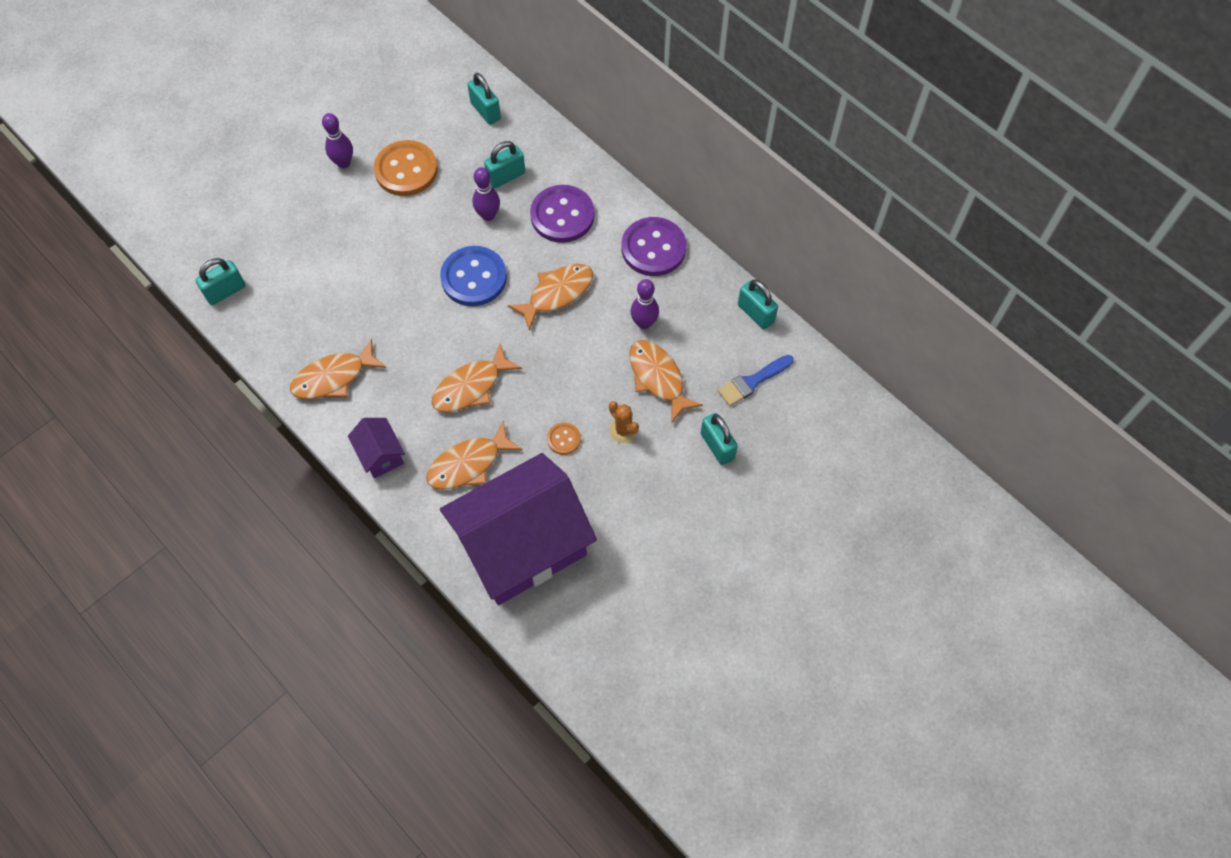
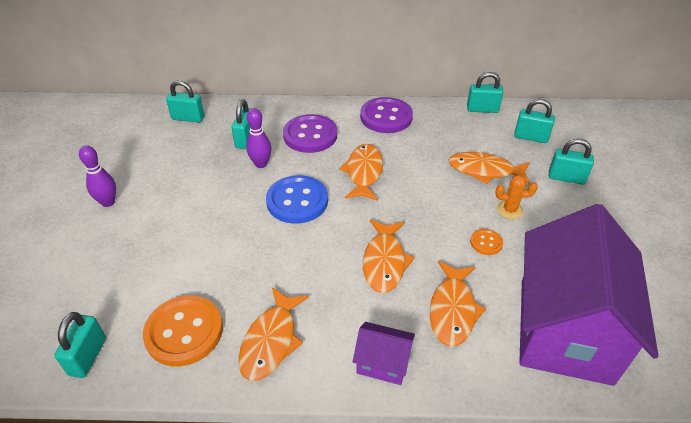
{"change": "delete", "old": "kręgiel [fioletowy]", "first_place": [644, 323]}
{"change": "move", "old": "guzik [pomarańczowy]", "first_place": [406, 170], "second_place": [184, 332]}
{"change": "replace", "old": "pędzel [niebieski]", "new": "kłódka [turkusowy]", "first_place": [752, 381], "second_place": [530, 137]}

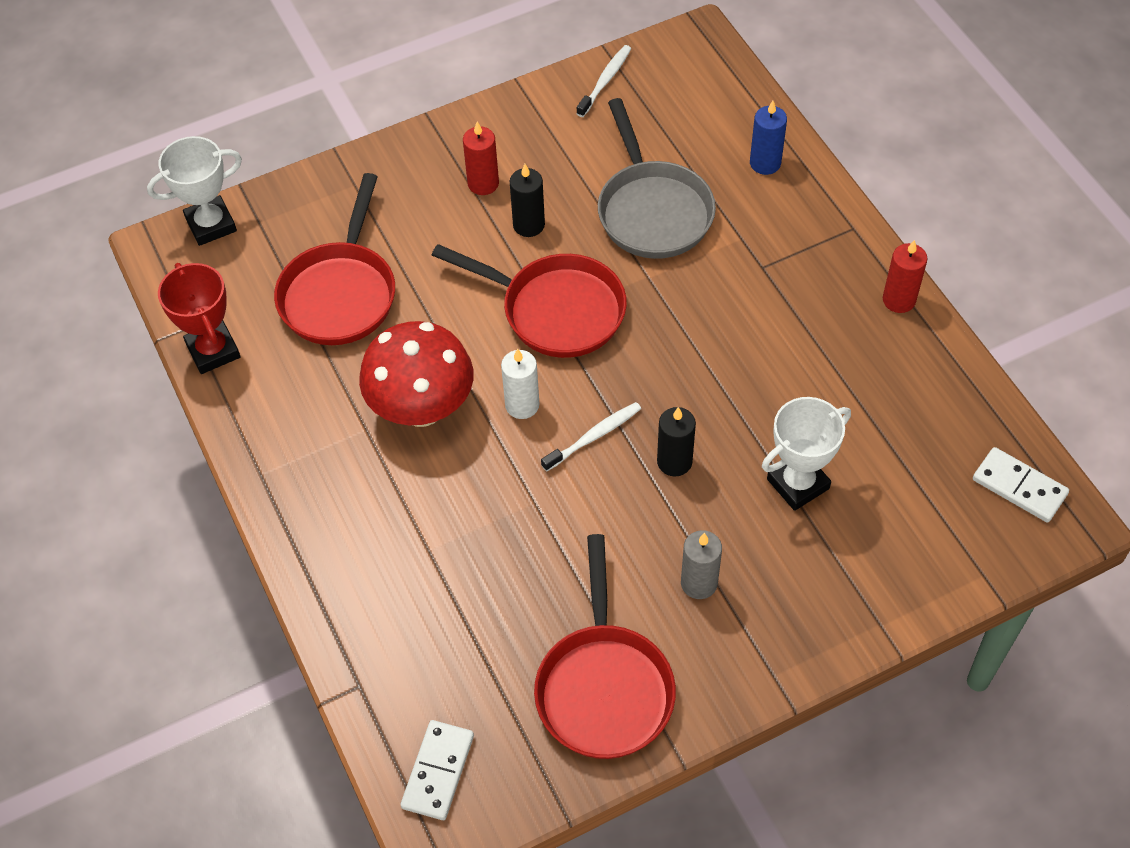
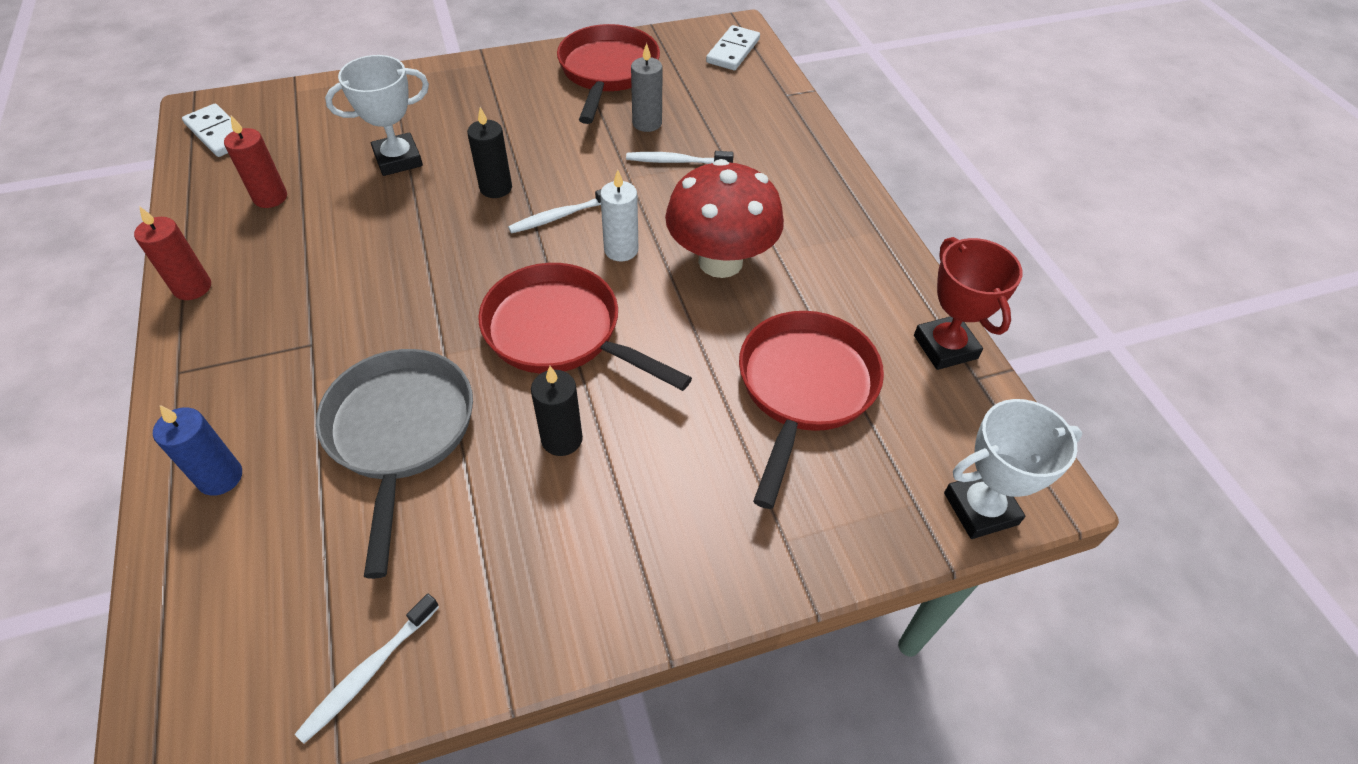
{"change": "insert", "new": "szczoteczka do zębów [biały]", "second_place": [676, 161]}
{"change": "move", "old": "świeca [czerwony]", "first_place": [483, 183], "second_place": [270, 197]}
{"change": "move", "old": "świeca [szary]", "first_place": [699, 583], "second_place": [647, 123]}

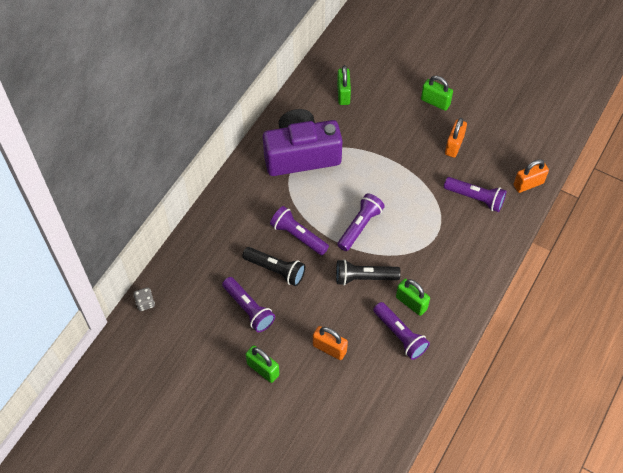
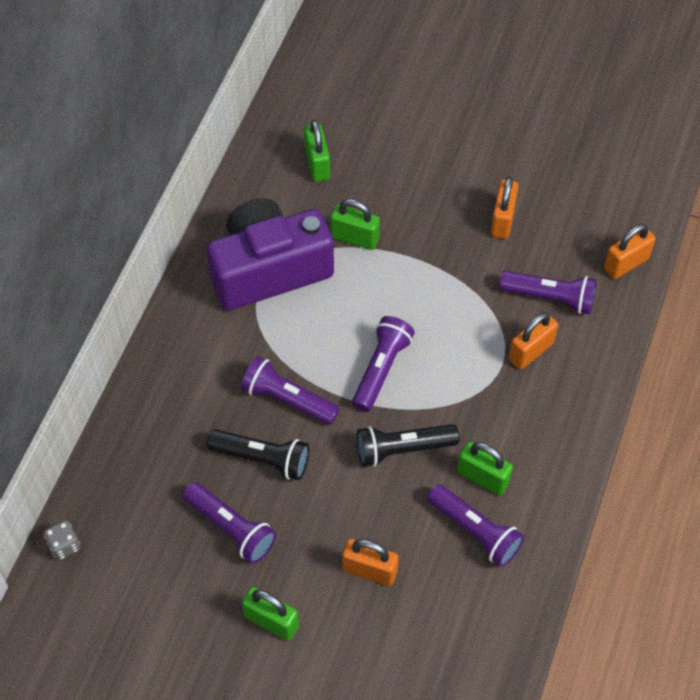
{"change": "insert", "new": "kłódka [pomarańczowy]", "second_place": [531, 351]}
{"change": "move", "old": "kłódka [zielony]", "first_place": [435, 102], "second_place": [355, 238]}

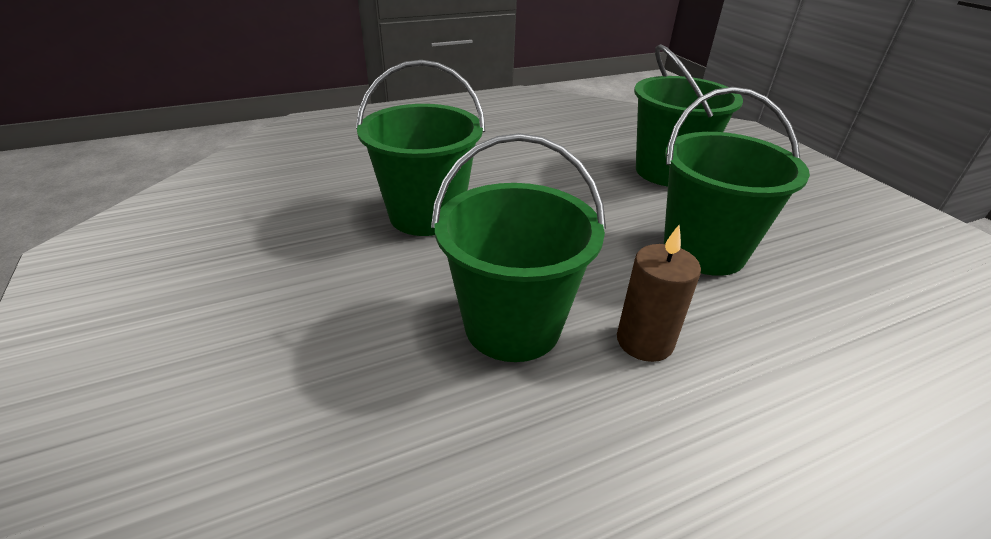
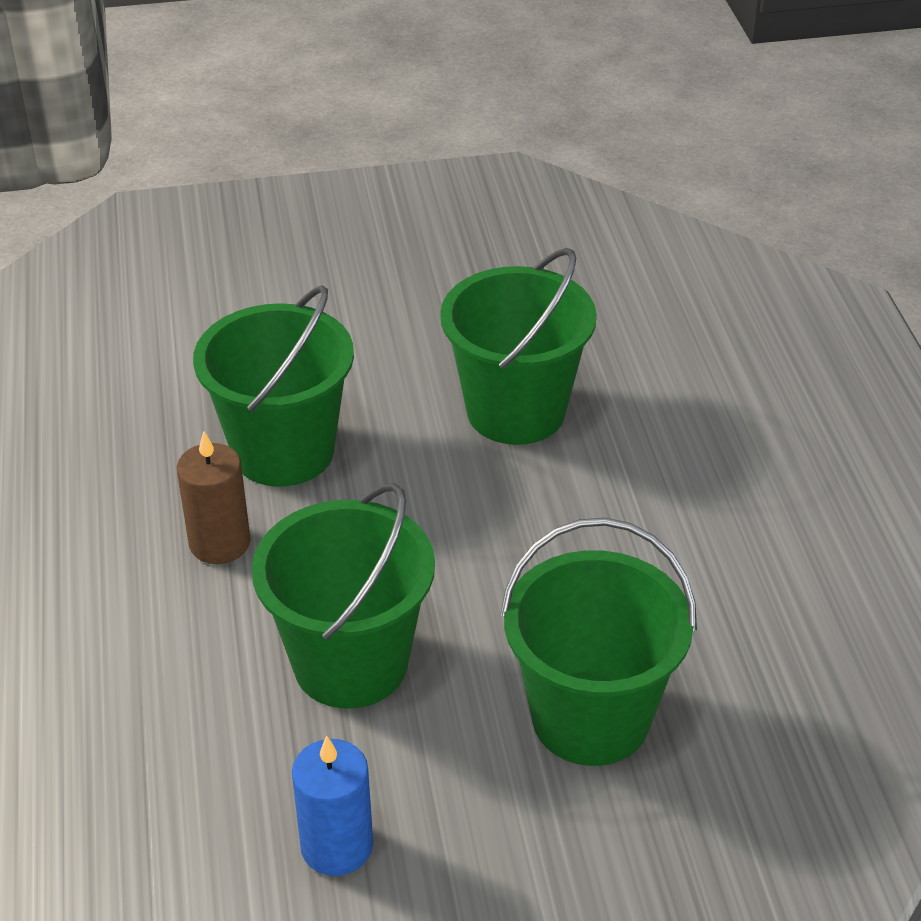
{"change": "insert", "new": "świeca [niebieski]", "second_place": [337, 846]}

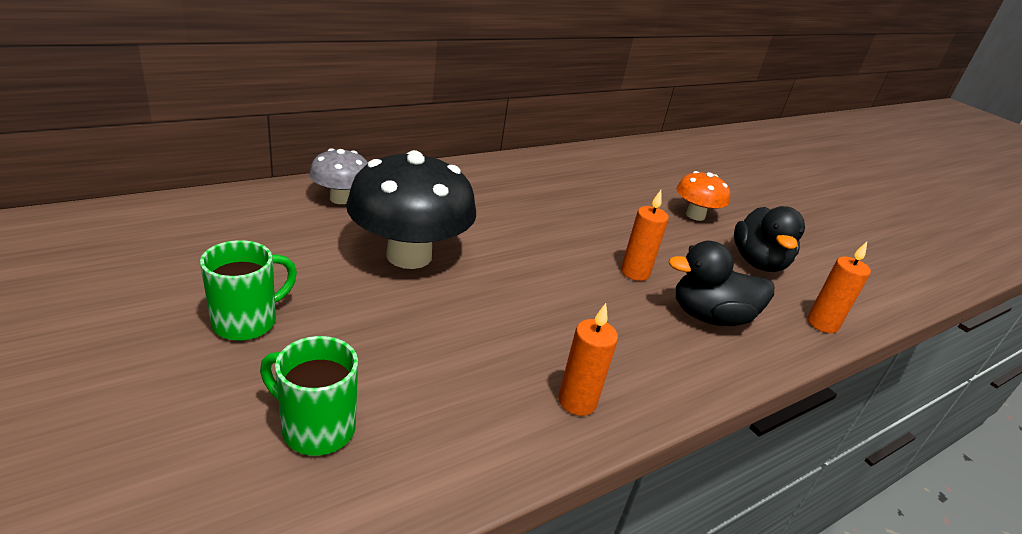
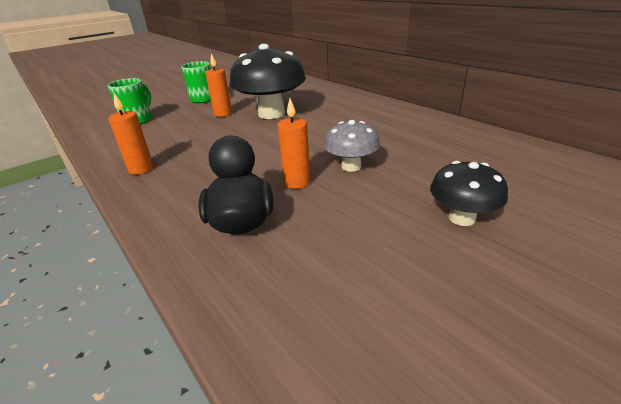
{"change": "delete", "old": "kaczka [czarny]", "first_place": [758, 262]}
{"change": "move", "old": "grzyb [szary]", "first_place": [341, 198], "second_place": [351, 166]}
{"change": "move", "old": "świeca [pomarańczowy]", "first_place": [822, 324], "second_place": [223, 114]}
{"change": "recolor", "old": "grzyb [pomarańczowy]", "new": "grzyb [czarny]", "first_place": [695, 215], "second_place": [461, 218]}

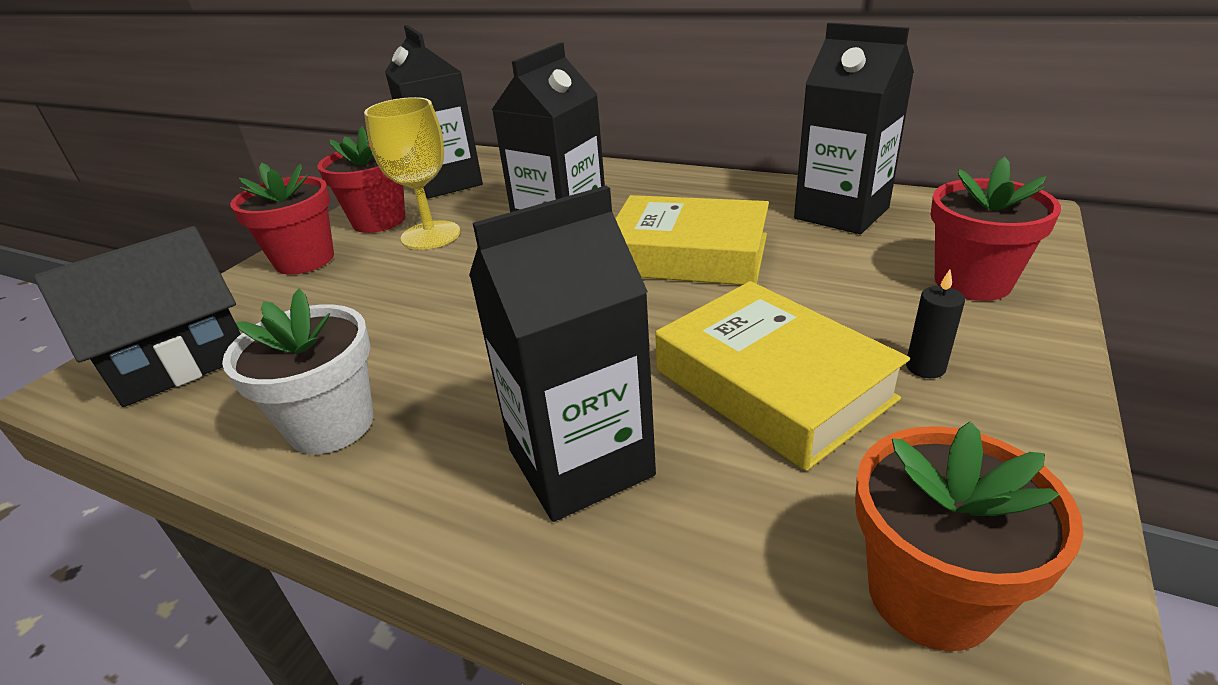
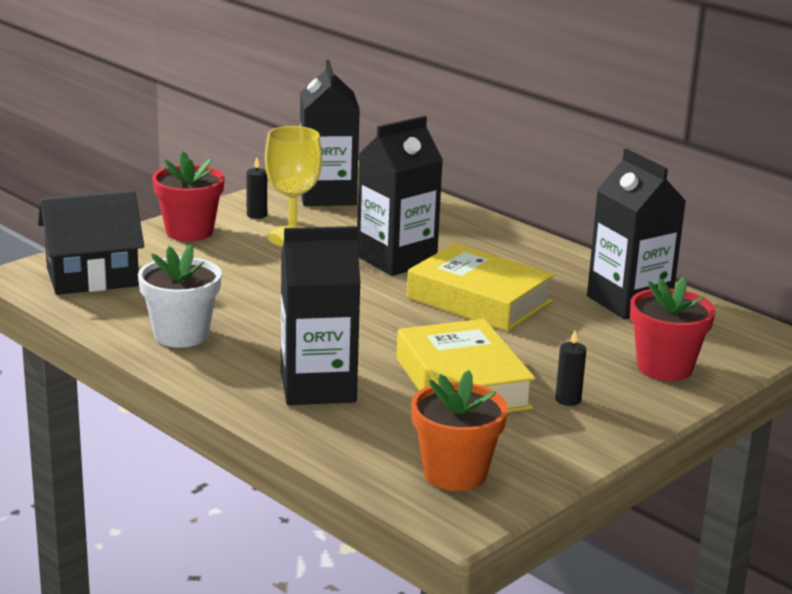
{"change": "replace", "old": "doniczka [czerwony]", "new": "świeca [czarny]", "first_place": [379, 221], "second_place": [257, 215]}

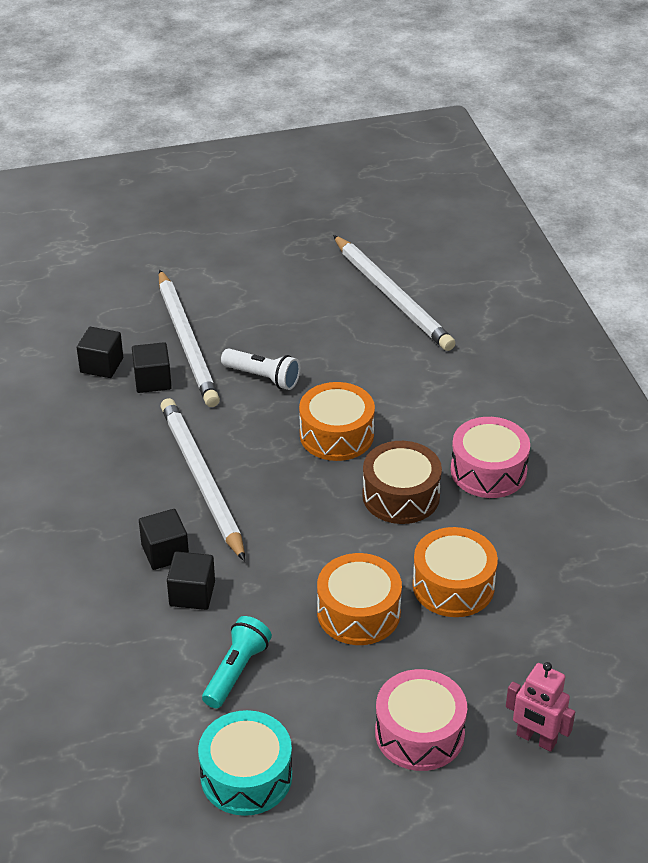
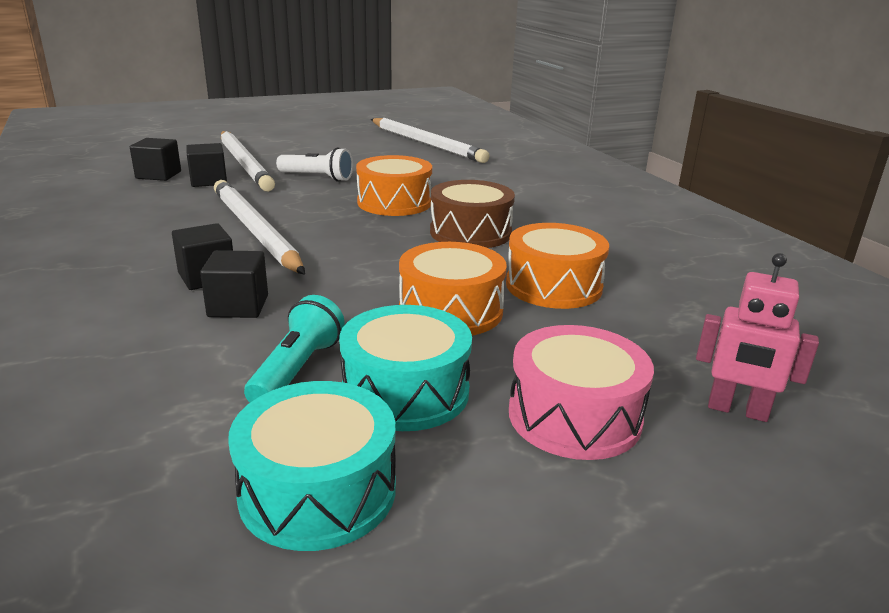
{"change": "delete", "old": "bęben [różowy]", "first_place": [488, 471]}
{"change": "insert", "new": "bęben [turkusowy]", "second_place": [405, 391]}

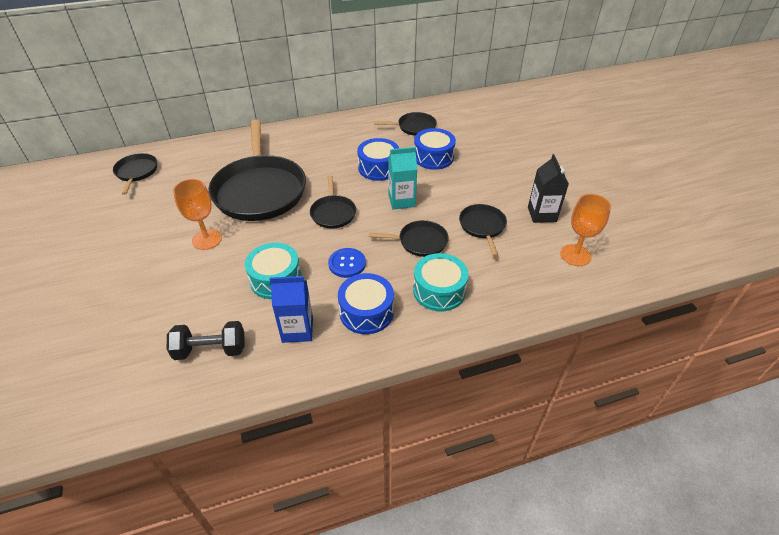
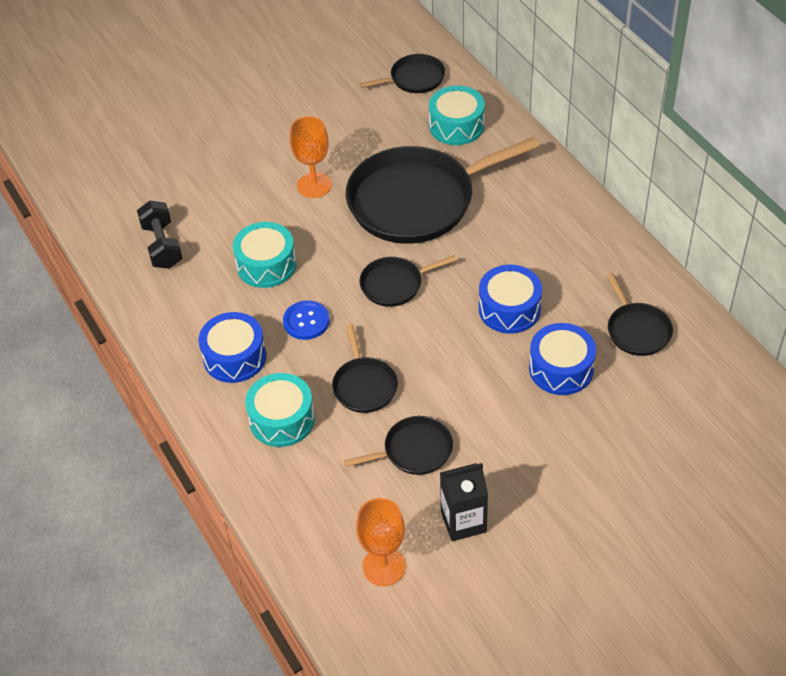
{"change": "delete", "old": "karton mleka [niebieski]", "first_place": [297, 330]}
{"change": "delete", "old": "karton mleka [turkusowy]", "first_place": [401, 201]}
{"change": "insert", "new": "bęben [turkusowy]", "second_place": [456, 126]}

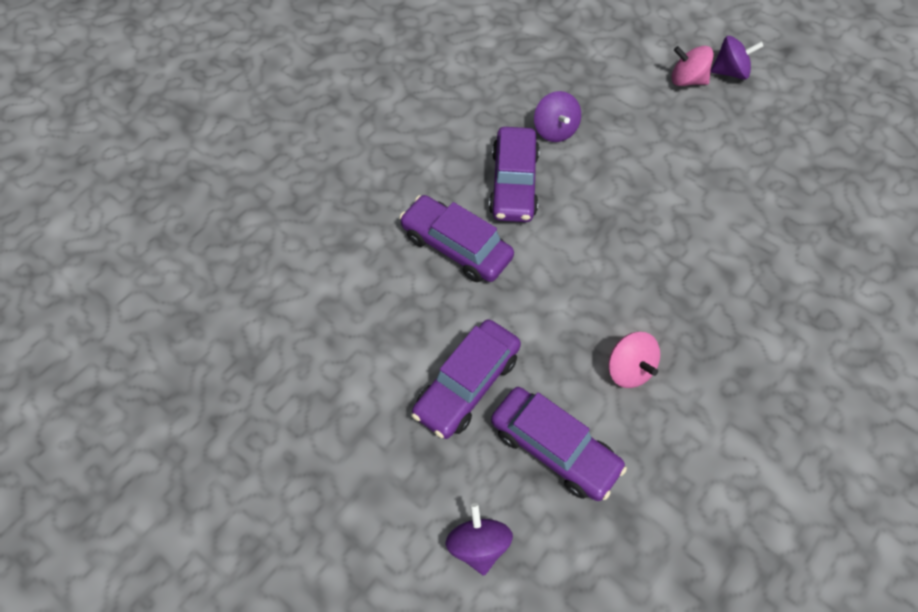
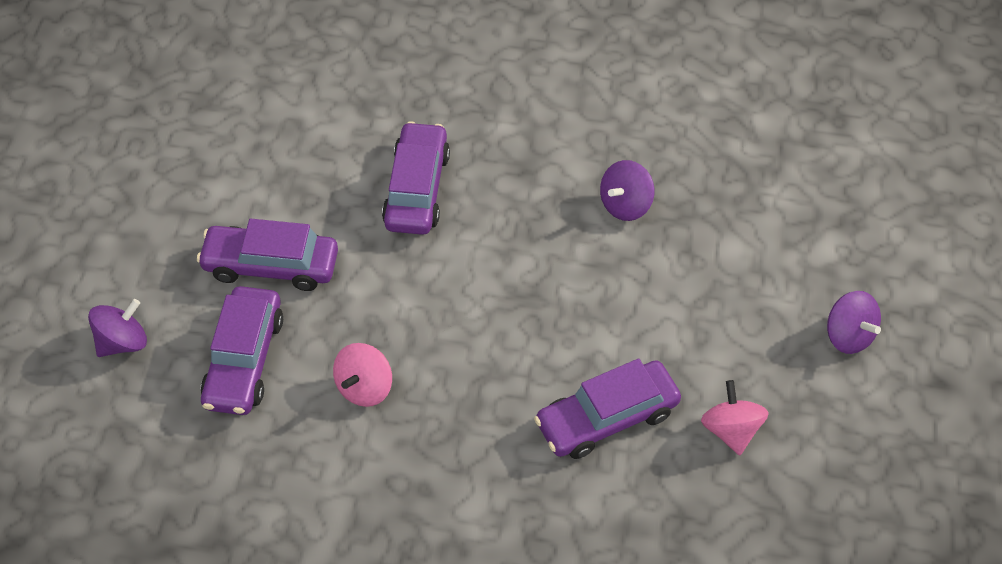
{"change": "move", "old": "samochód [fioletowy]", "first_place": [513, 183], "second_place": [607, 418]}
{"change": "move", "old": "bączek [różowy]", "first_place": [687, 80], "second_place": [731, 430]}

